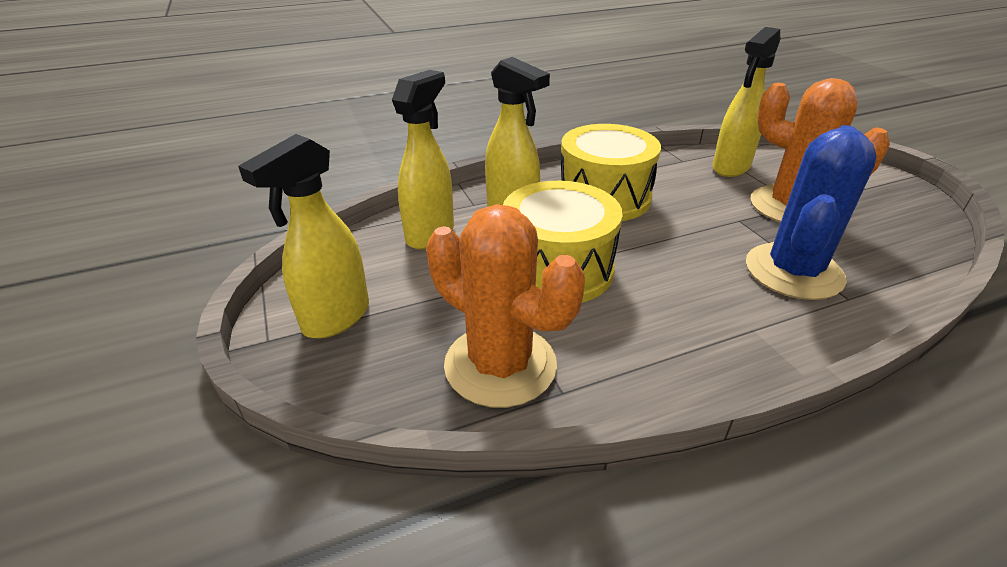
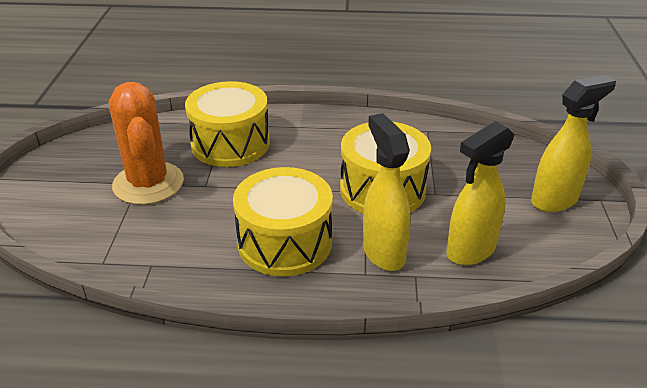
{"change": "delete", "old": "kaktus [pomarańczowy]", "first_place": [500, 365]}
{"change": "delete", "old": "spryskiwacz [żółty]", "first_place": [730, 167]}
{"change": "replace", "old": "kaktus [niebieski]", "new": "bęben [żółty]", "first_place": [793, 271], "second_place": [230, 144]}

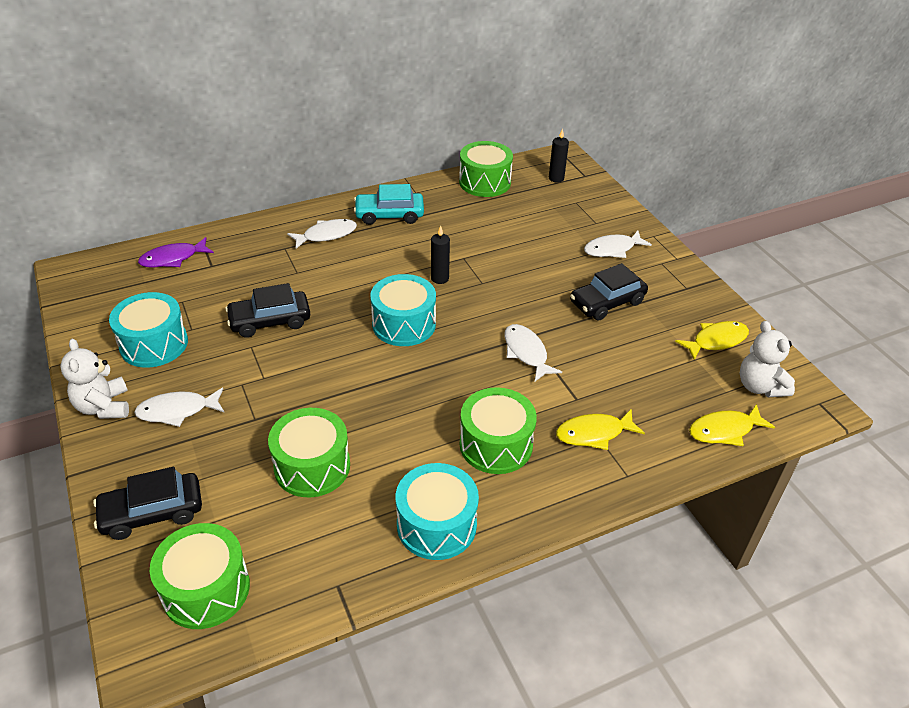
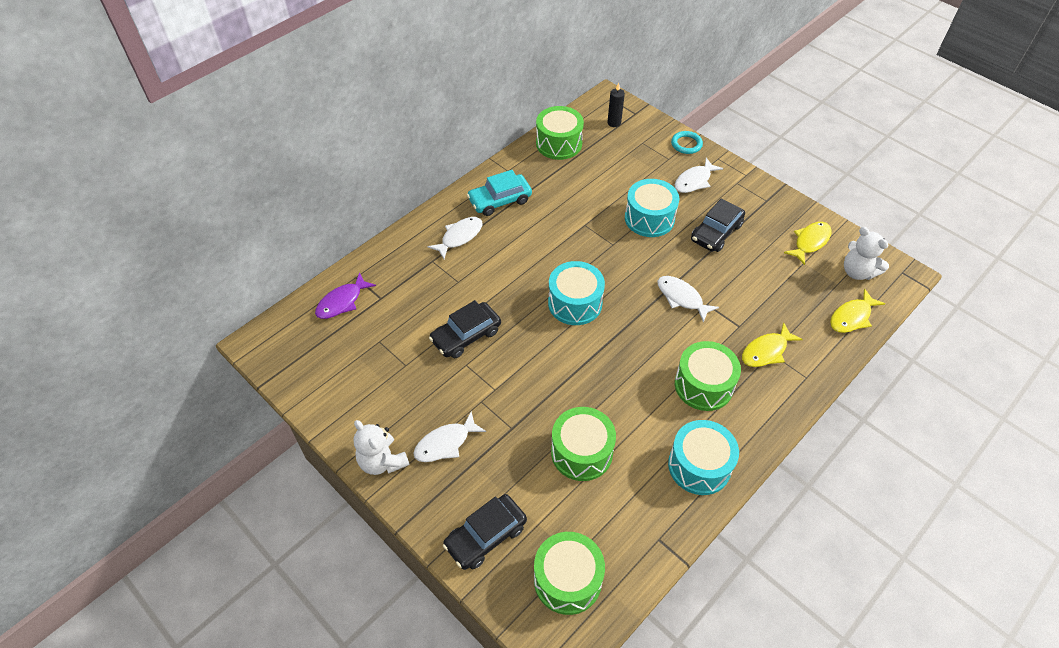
{"change": "delete", "old": "świeca [czarny]", "first_place": [440, 278]}
{"change": "insert", "new": "pierścień [turkusowy]", "second_place": [686, 144]}
{"change": "move", "old": "bęben [turkusowy]", "first_place": [154, 344], "second_place": [649, 218]}

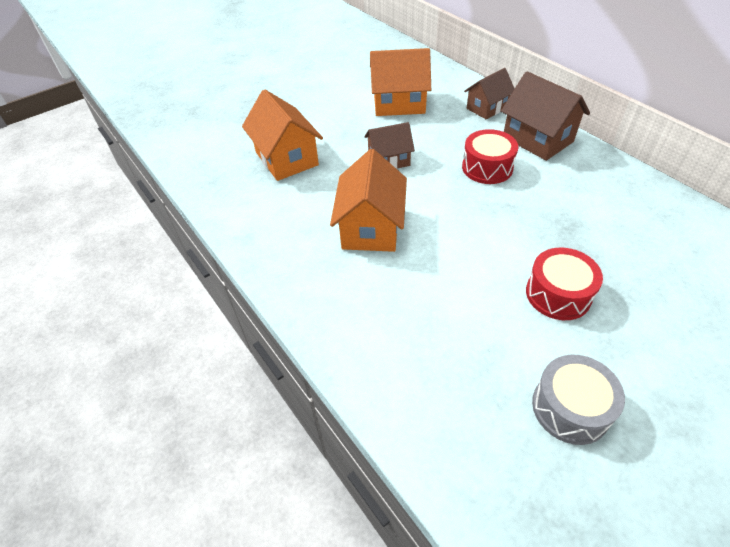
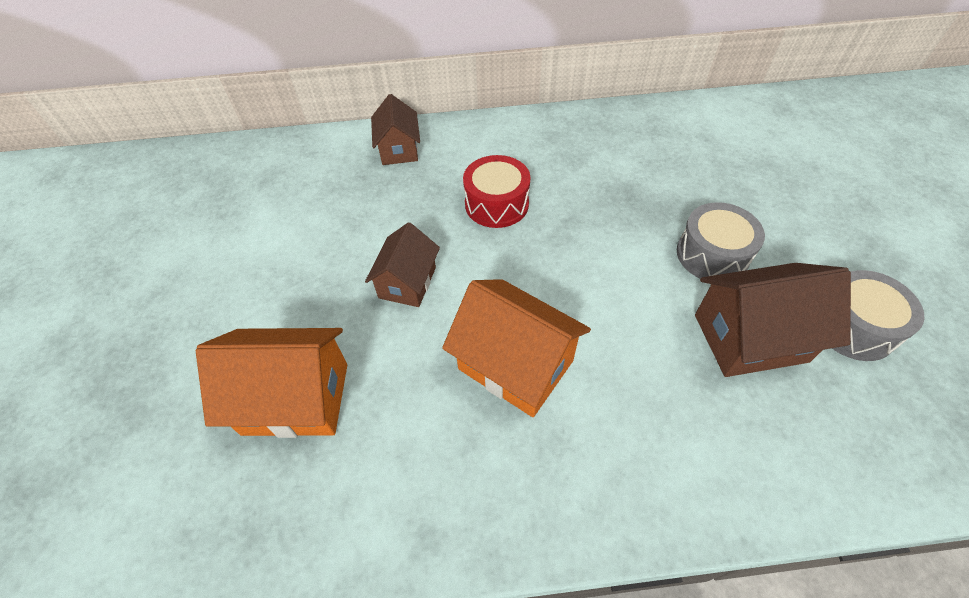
{"change": "delete", "old": "domek [pomarańczowy]", "first_place": [399, 103]}
{"change": "move", "old": "domek [brązowy]", "first_place": [537, 139], "second_place": [750, 338]}
{"change": "recolor", "old": "bęben [czerwony]", "new": "bęben [szary]", "first_place": [558, 294], "second_place": [712, 255]}

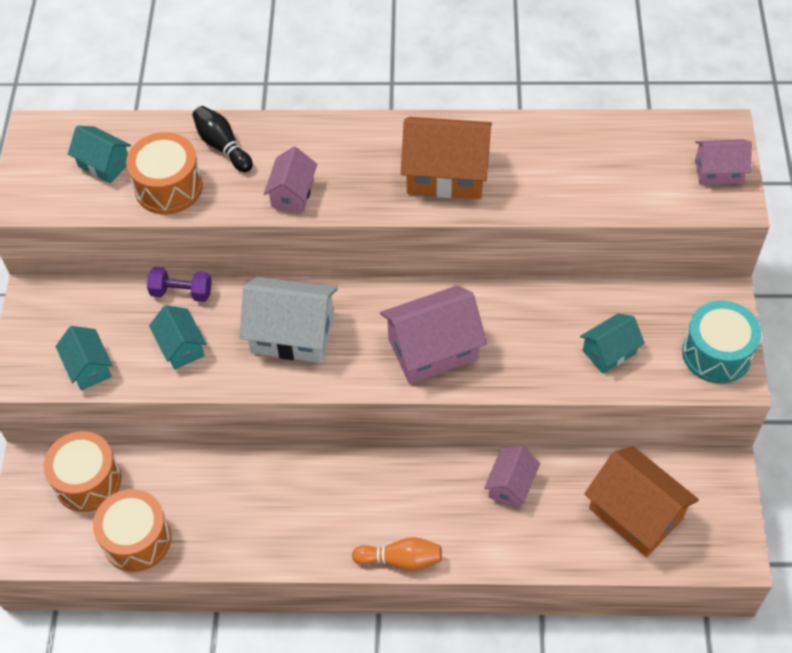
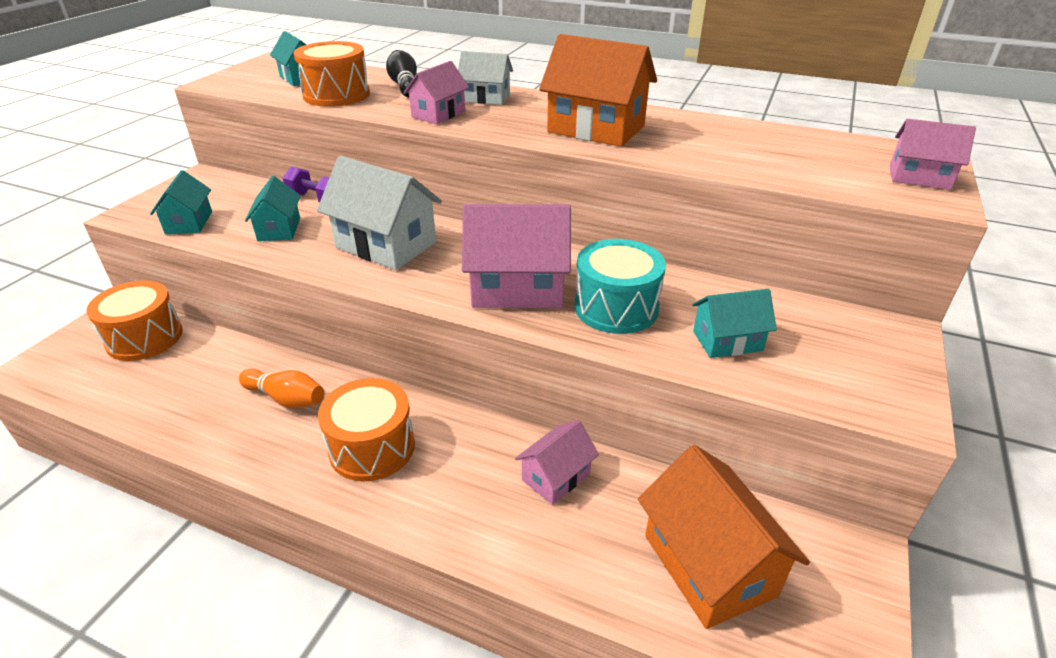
{"change": "insert", "new": "domek [biały]", "second_place": [486, 98]}
{"change": "move", "old": "bęben [pomarańczowy]", "first_place": [137, 539], "second_place": [372, 447]}
{"change": "move", "old": "kręgiel [pomarańczowy]", "first_place": [400, 559], "second_place": [286, 398]}
{"change": "move", "old": "bęben [turkusowy]", "first_place": [716, 353], "second_place": [616, 307]}

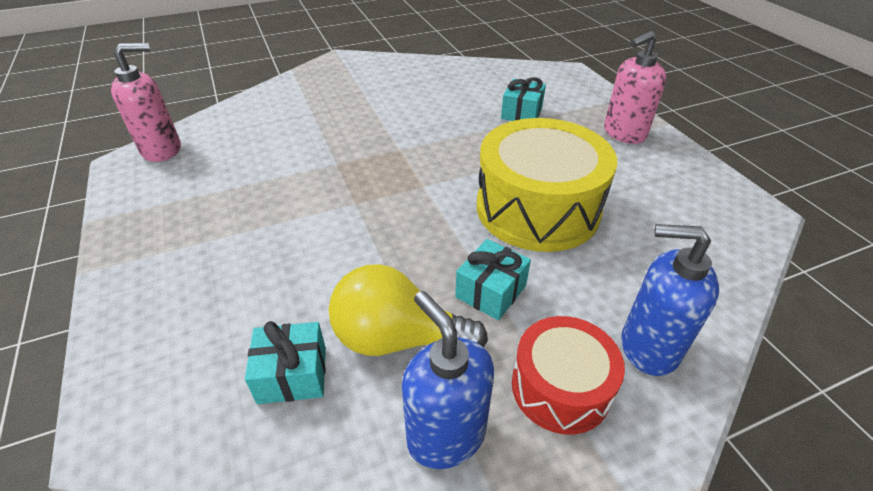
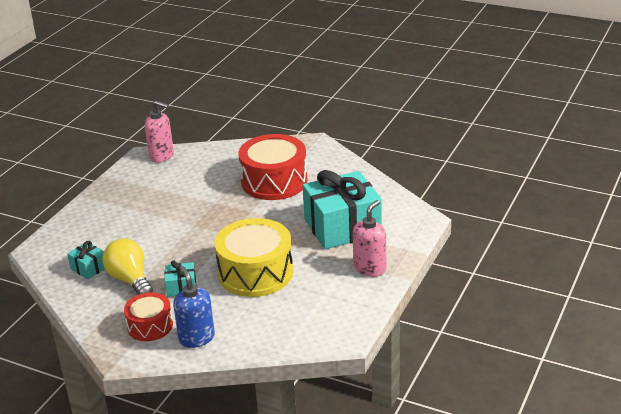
{"change": "delete", "old": "dozownik mydła [niebieski]", "first_place": [446, 434]}
{"change": "insert", "new": "bęben [czerwony]", "second_place": [274, 181]}
{"change": "rotate", "old": "dozownik mydła [różowy]", "first_place": [623, 133], "second_place": [370, 268], "degrees": 105}
{"change": "resize", "old": "prezent [turkusowy]", "first_place": [521, 113], "second_place": [342, 227], "factor": 2.28}

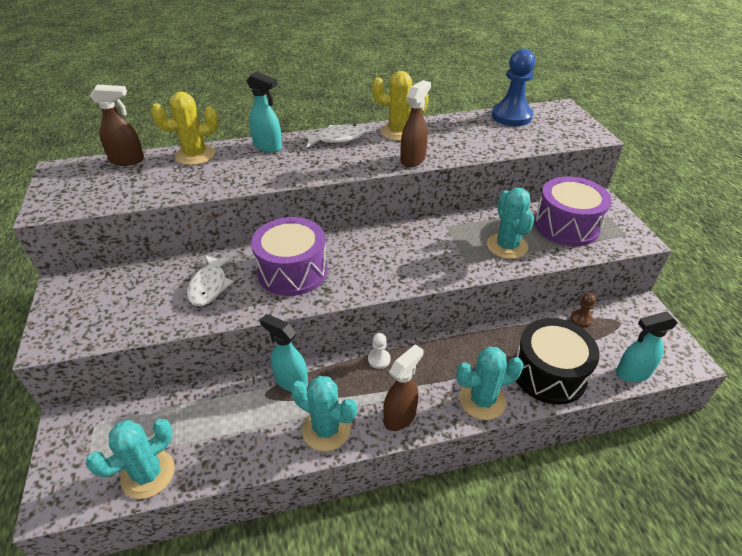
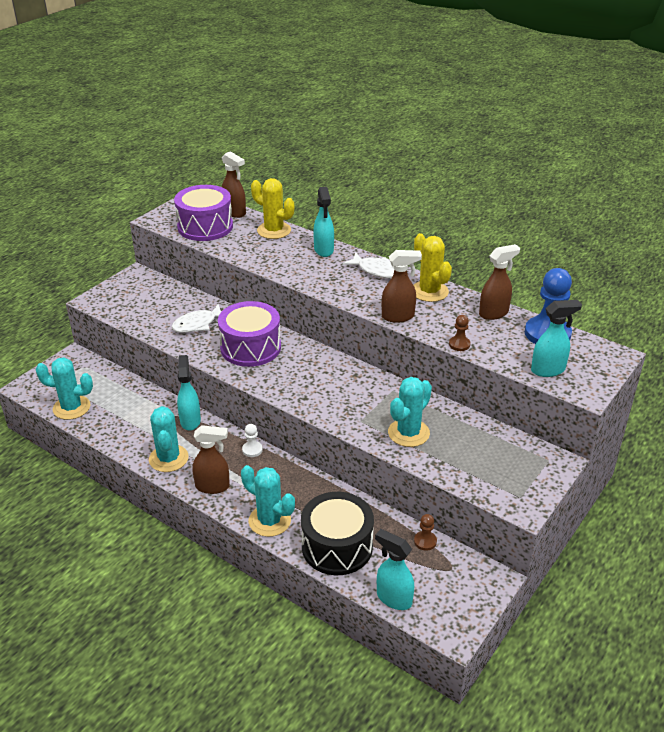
{"change": "insert", "new": "pionek [brązowy]", "second_place": [459, 344]}
{"change": "insert", "new": "spryskiwacz [brązowy]", "second_place": [494, 313]}
{"change": "insert", "new": "spryskiwacz [turkusowy]", "second_place": [548, 370]}
{"change": "move", "old": "bęben [fioletowy]", "first_place": [566, 226], "second_place": [205, 227]}

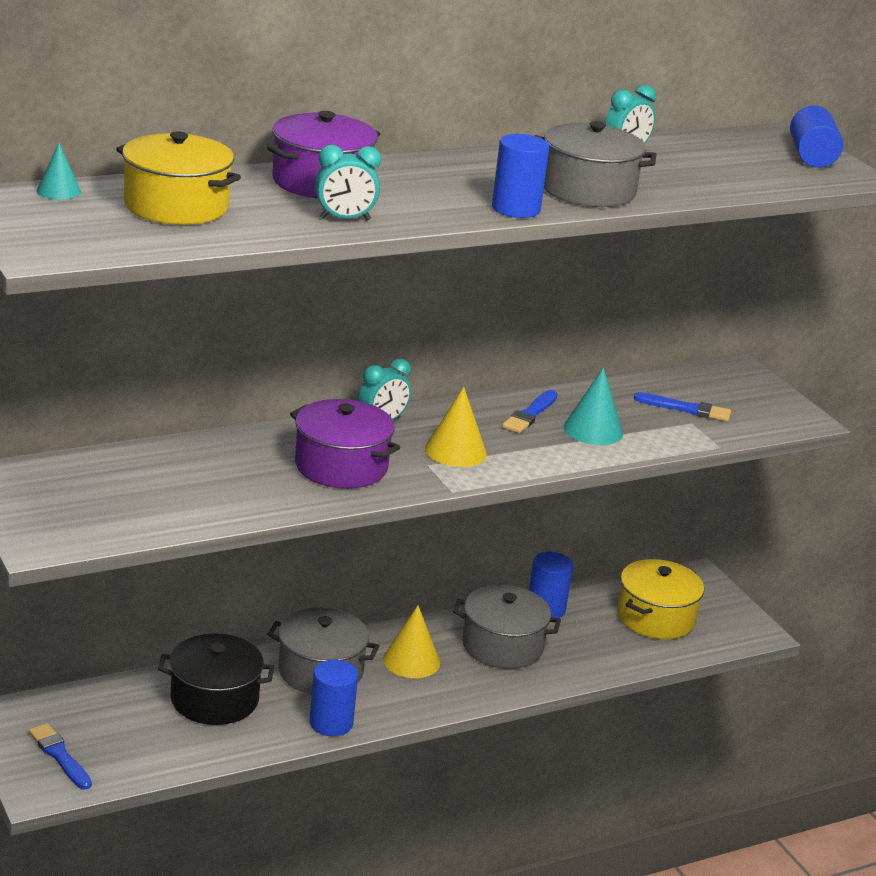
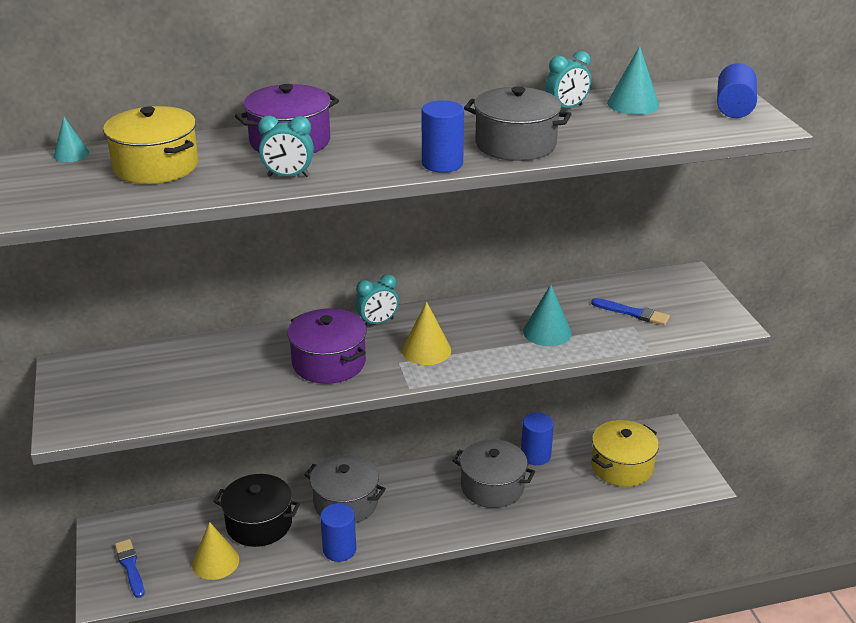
{"change": "delete", "old": "pędzel [niebieski]", "first_place": [530, 414]}
{"change": "insert", "new": "stożek [turkusowy]", "second_place": [633, 104]}
{"change": "move", "old": "stożek [żółty]", "first_place": [411, 661], "second_place": [215, 562]}

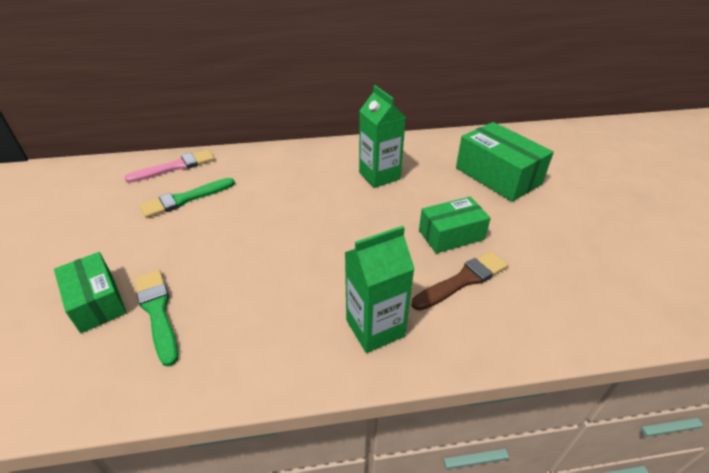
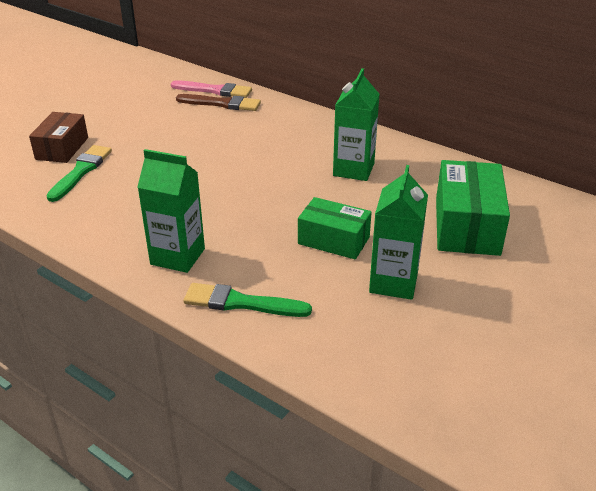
{"change": "insert", "new": "karton mleka [zielony]", "second_place": [393, 282]}
{"change": "move", "old": "pędzel [zielony]", "first_place": [185, 199], "second_place": [241, 303]}
{"change": "move", "old": "pędzel [brązowy]", "first_place": [463, 280], "second_place": [222, 104]}
{"change": "recolor", "old": "pudełko [zielony]", "new": "pudełko [brązowy]", "first_place": [97, 302], "second_place": [62, 148]}

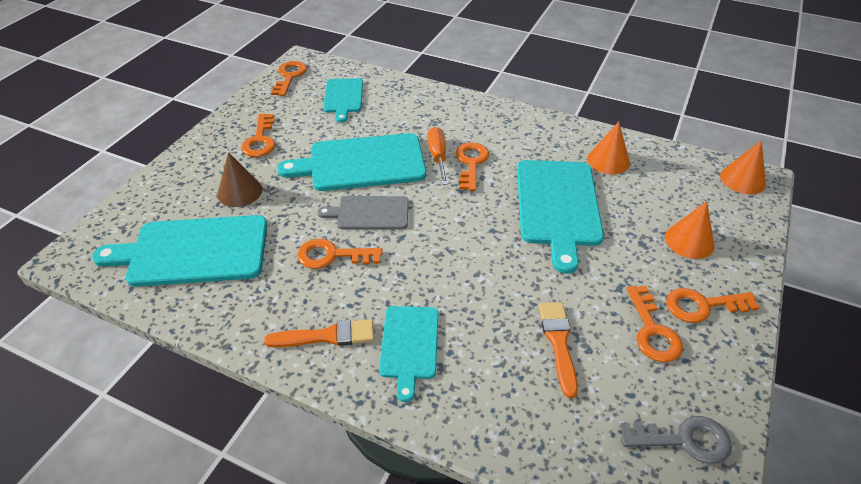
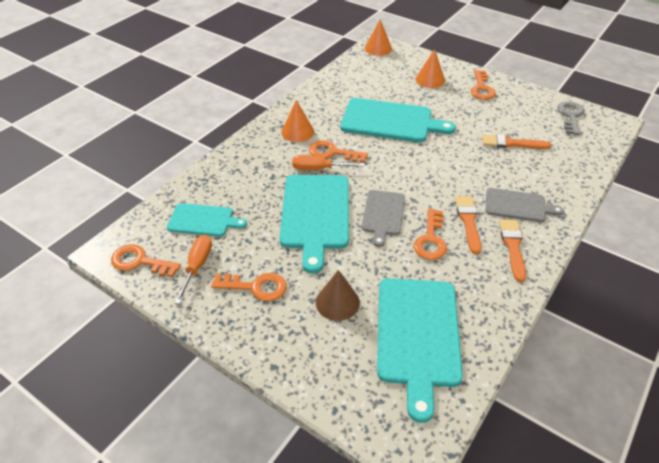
{"change": "delete", "old": "klucz [pomarańczowy]", "first_place": [652, 330]}
{"change": "insert", "new": "śrubokręt [pomarańczowy]", "second_place": [197, 266]}
{"change": "insert", "new": "pędzel [pomarańczowy]", "second_place": [468, 221]}
{"change": "move", "old": "stożek [pomarańczowy]", "first_place": [608, 160], "second_place": [297, 132]}
{"change": "recolor", "old": "deska do krojenia [turkusowy]", "new": "deska do krojenia [szary]", "first_place": [409, 345], "second_place": [518, 205]}

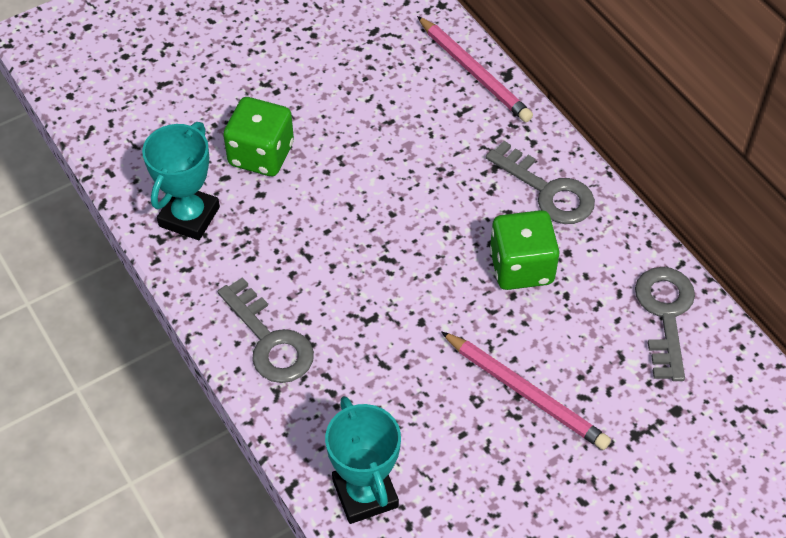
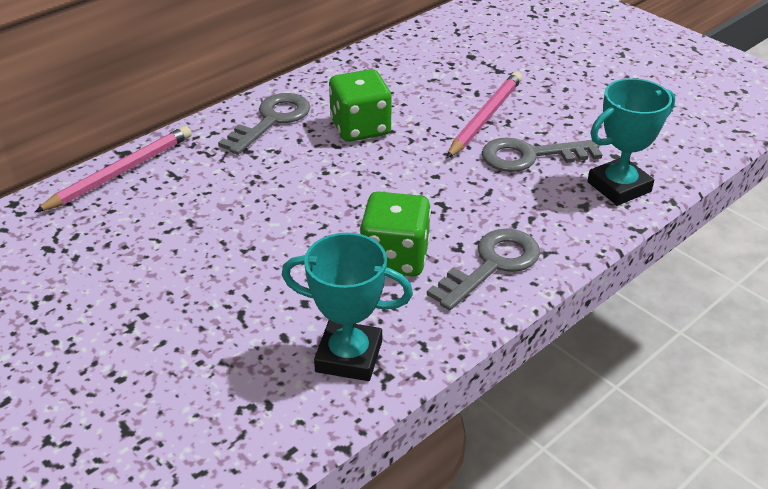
{"change": "move", "old": "kostka do gry [zielony]", "first_place": [261, 154], "second_place": [395, 258]}
{"change": "move", "old": "klucz [szary]", "first_place": [665, 314], "second_place": [530, 156]}

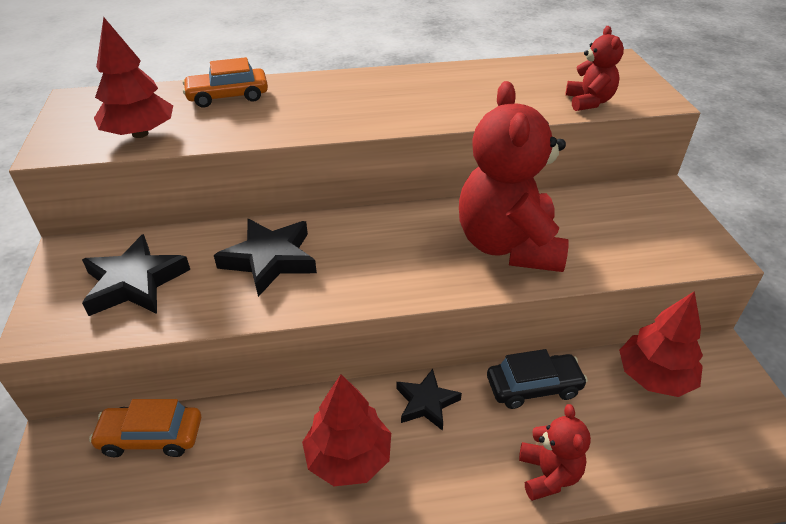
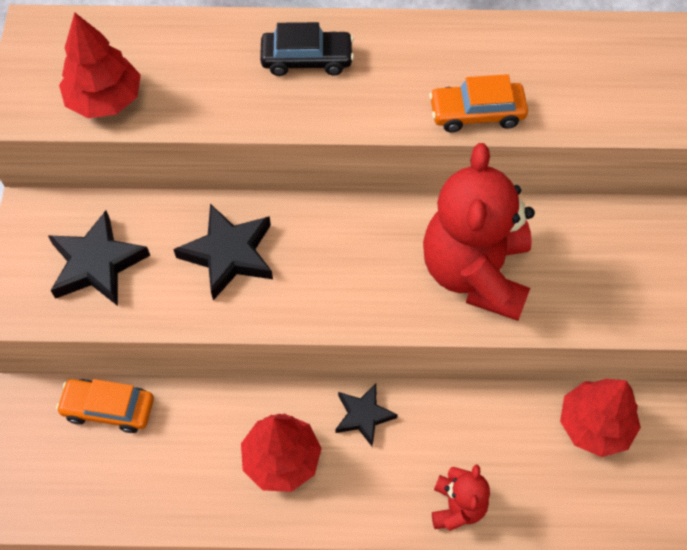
{"change": "delete", "old": "miś [czerwony]", "first_place": [589, 102]}
{"change": "move", "old": "samochód [pomarańczowy]", "first_place": [228, 96], "second_place": [476, 113]}
{"change": "move", "old": "samochód [czarny]", "first_place": [533, 387], "second_place": [307, 59]}

